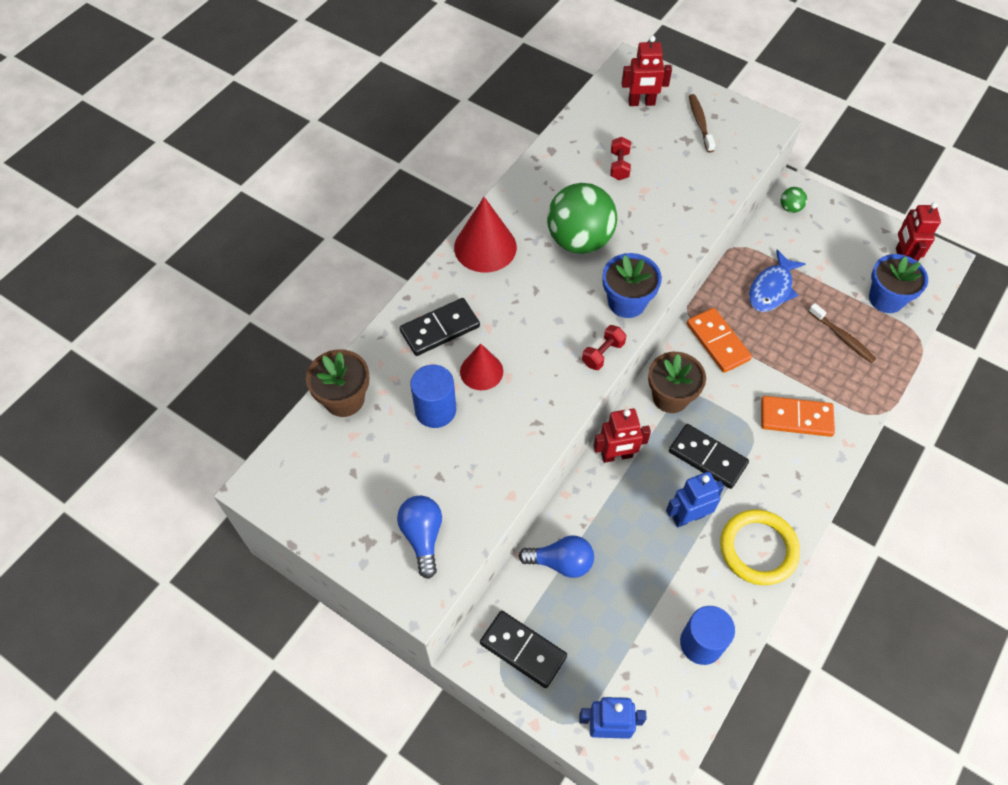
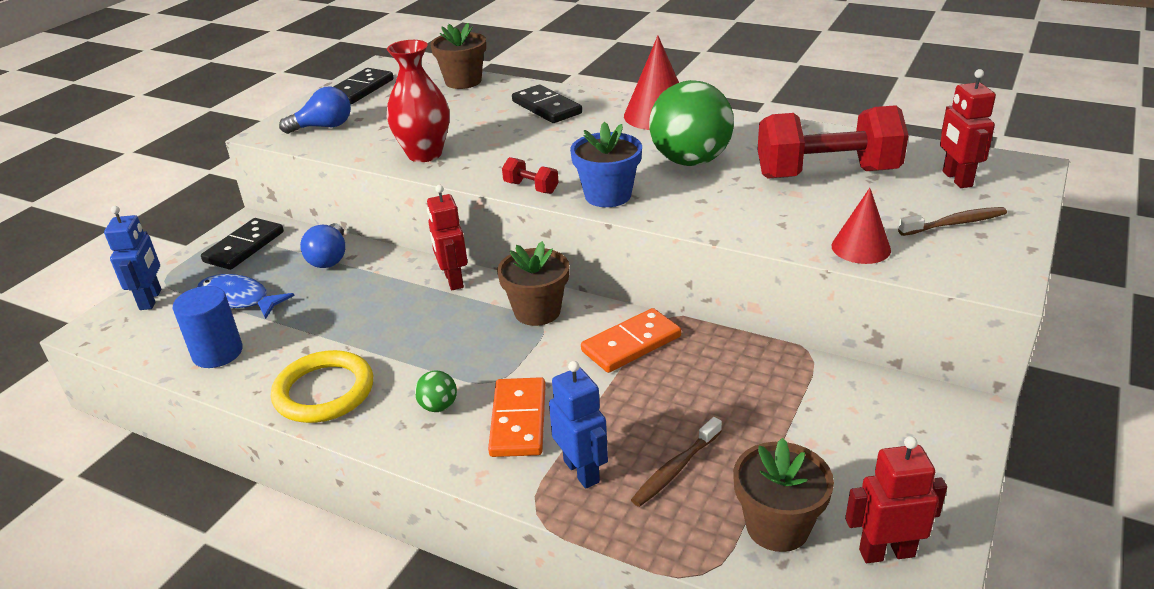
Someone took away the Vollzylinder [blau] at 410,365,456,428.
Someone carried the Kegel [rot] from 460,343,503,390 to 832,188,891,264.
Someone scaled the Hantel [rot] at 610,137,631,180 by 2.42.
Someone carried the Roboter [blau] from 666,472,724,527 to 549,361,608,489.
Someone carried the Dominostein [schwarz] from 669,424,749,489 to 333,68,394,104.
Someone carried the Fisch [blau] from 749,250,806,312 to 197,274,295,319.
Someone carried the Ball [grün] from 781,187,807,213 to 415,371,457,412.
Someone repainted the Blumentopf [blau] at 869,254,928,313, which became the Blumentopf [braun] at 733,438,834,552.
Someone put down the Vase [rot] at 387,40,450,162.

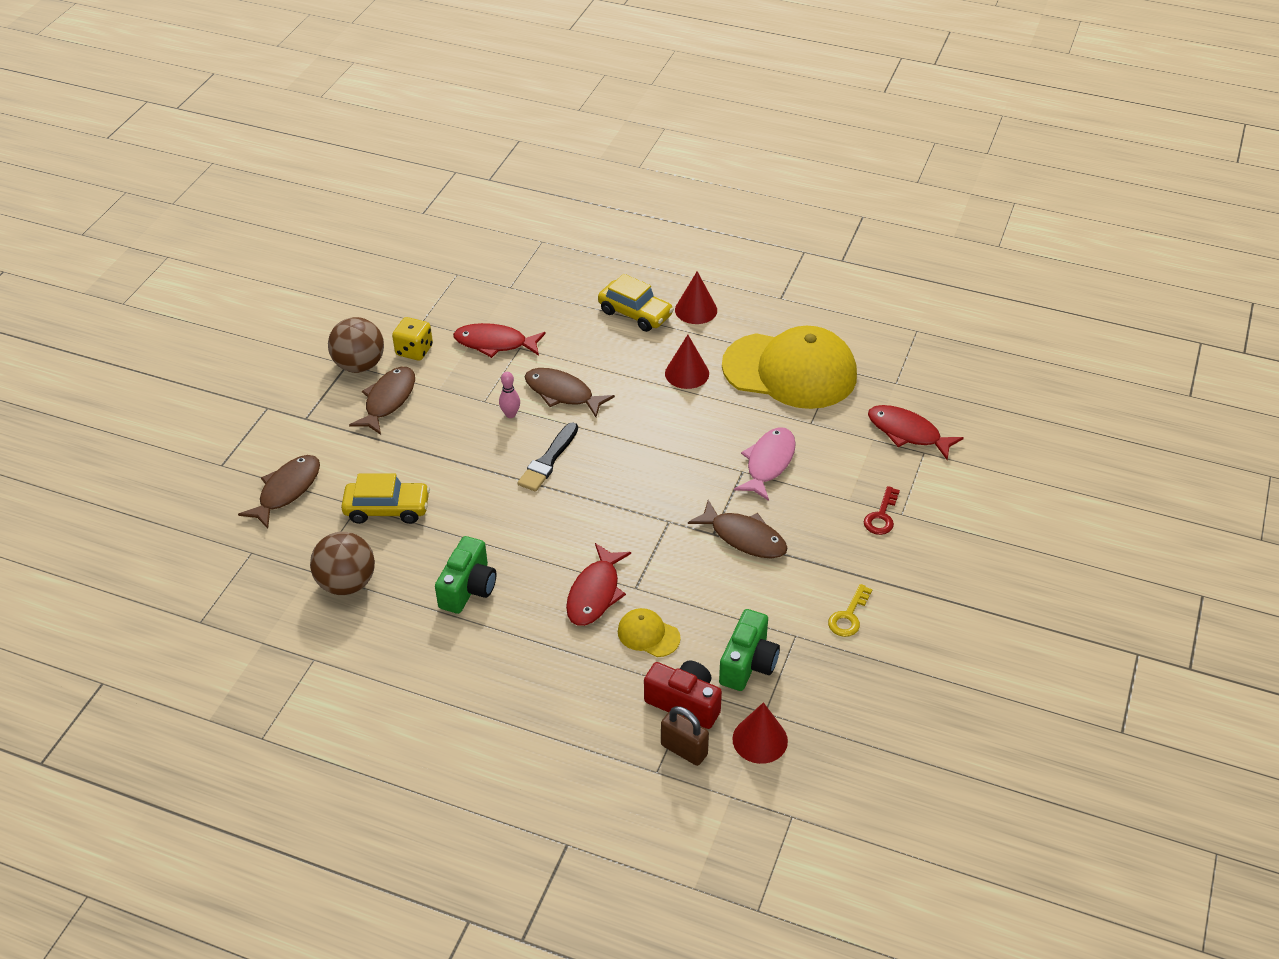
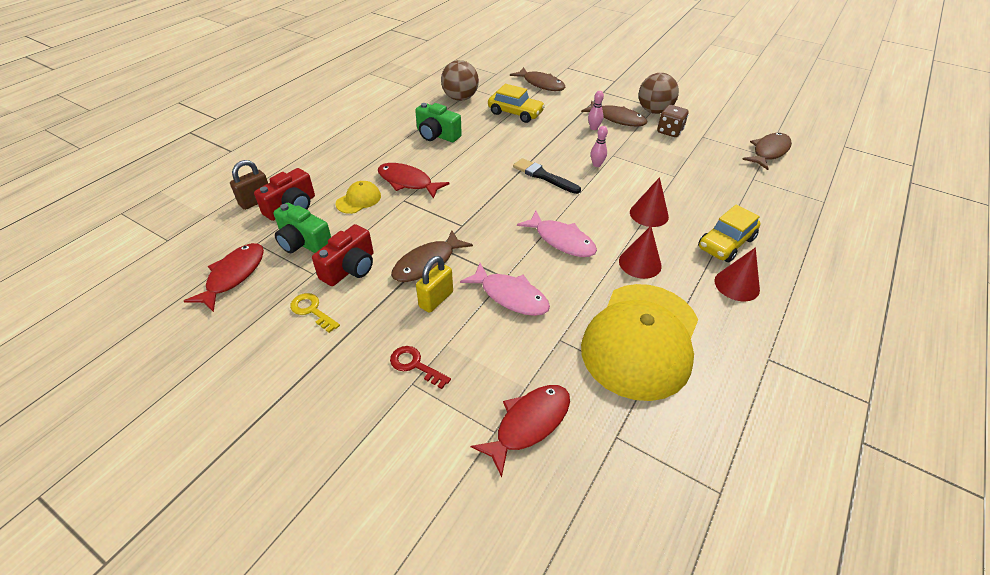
Someone rotated the Auto [gelb] at 341,474,430,524 by 75 degrees counterclockwise.
Someone repainted the Spielwürfel [gelb] at 392,317,433,361, which became the Spielwürfel [braun] at 657,105,689,137.
Someone carried the Fisch [rot] from 453,323,546,358 to 184,243,264,312.
Someone carried the Fisch [braun] from 525,368,615,417 to 742,133,792,170.
Someone carried the Kegel [rot] from 732,702,788,764 to 630,177,669,227.
Someone put down the Kamera [rot] at 312,224,373,286.
Someone put down the Vorhängeschloss [gelb] at 416,256,453,313.
Someone put down the Fisch [rosa] at 517,211,597,257.
Someone put down the Bowlingkegel [rosa] at 588,91,604,130.

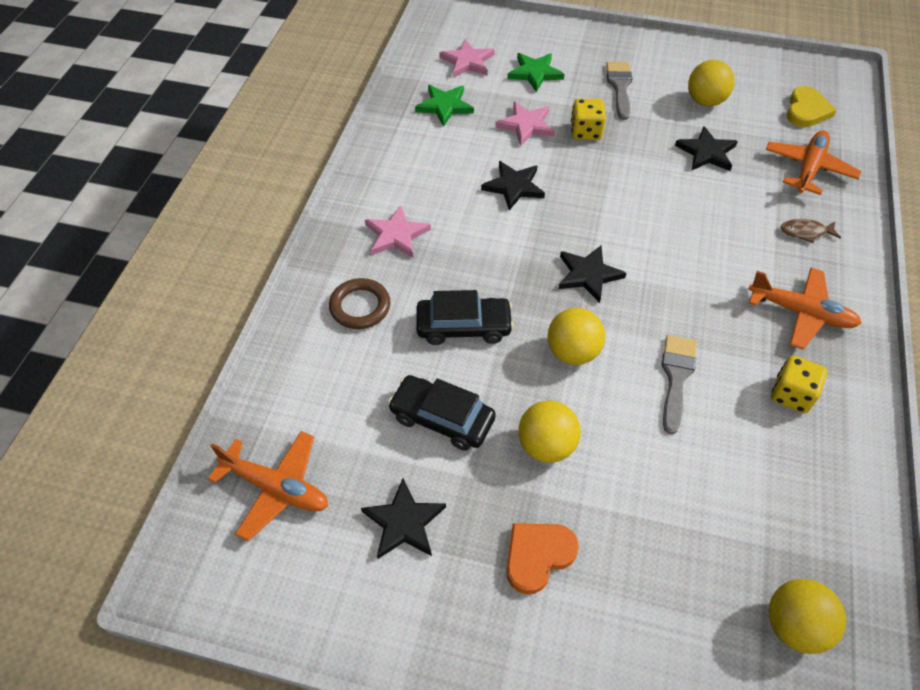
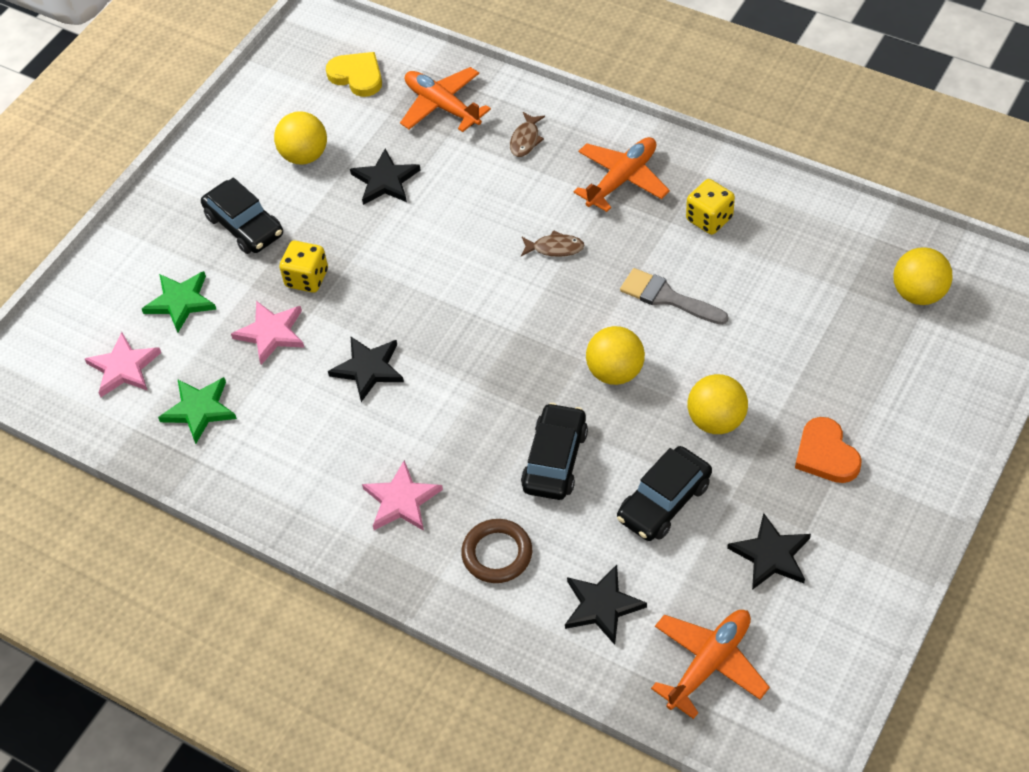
Someone carried the Stern [schwarz] from 559,246,627,303 to 565,565,647,645.
Someone swapped the Pinsel [grau] at 606,62,632,120 for the Auto [schwarz] at 201,178,283,254.
Someone put down the Fisch [braun] at 521,230,585,257.

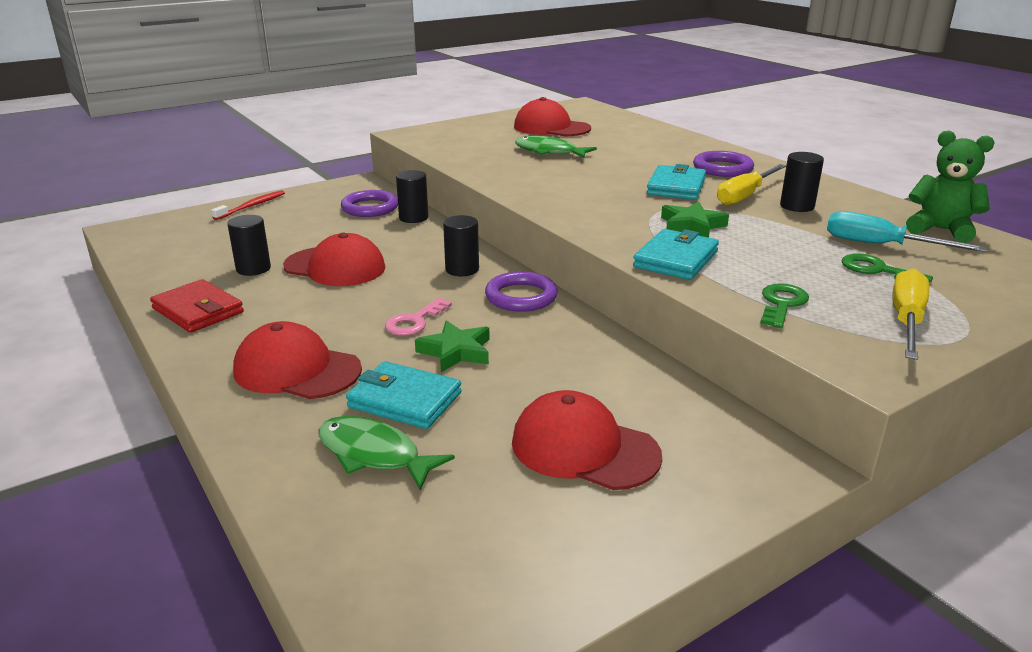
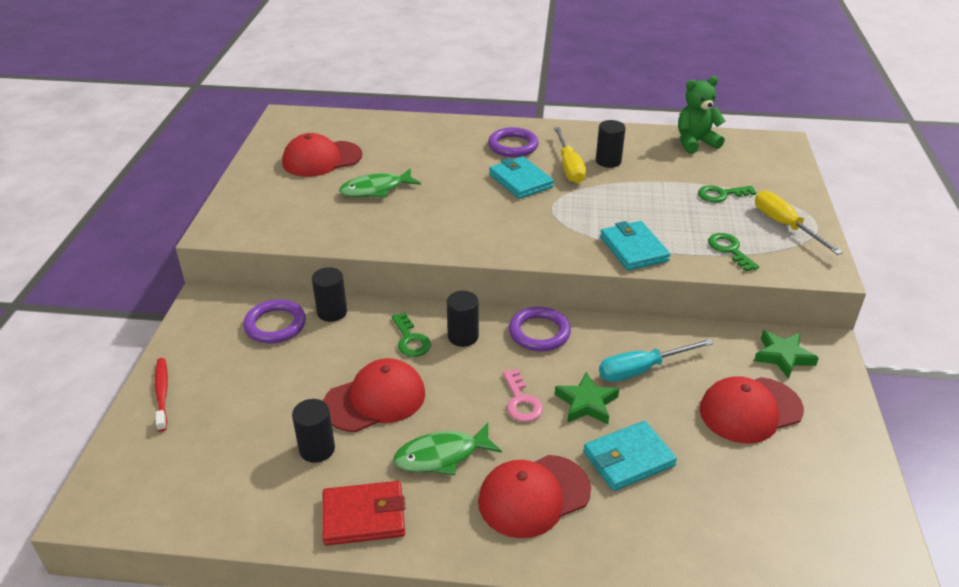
Someone carried the Fisch [grün] from 319,416,455,490 to 394,423,502,475.
Someone carried the Stern [grün] from 661,202,729,238 to 754,330,819,379.
Someone carried the Schraubenzieher [türkis] from 827,211,987,252 to 599,339,714,382.
Someone put down the Schlüssel [grün] at 391,313,431,357.

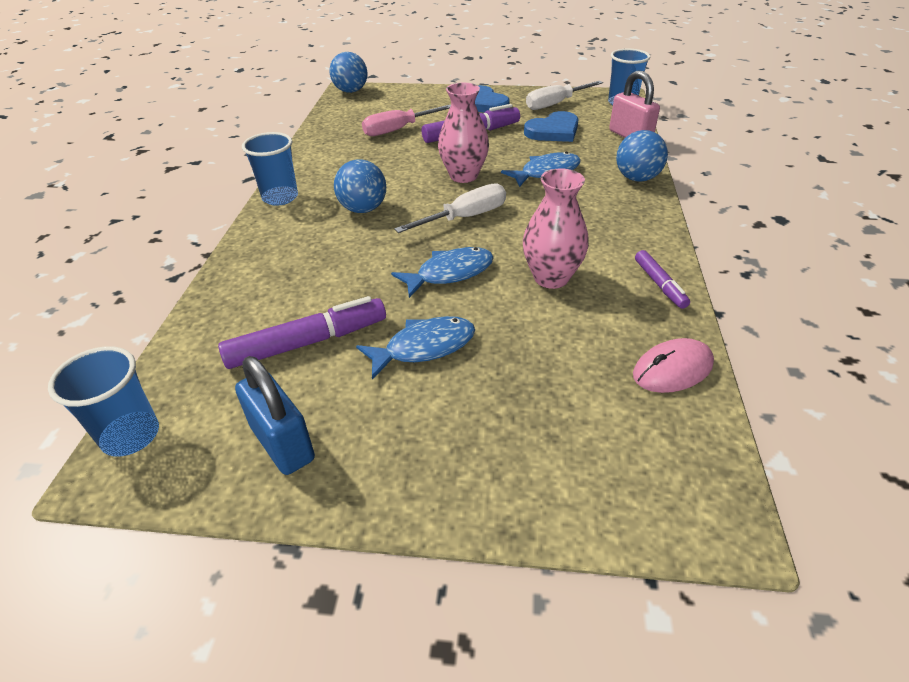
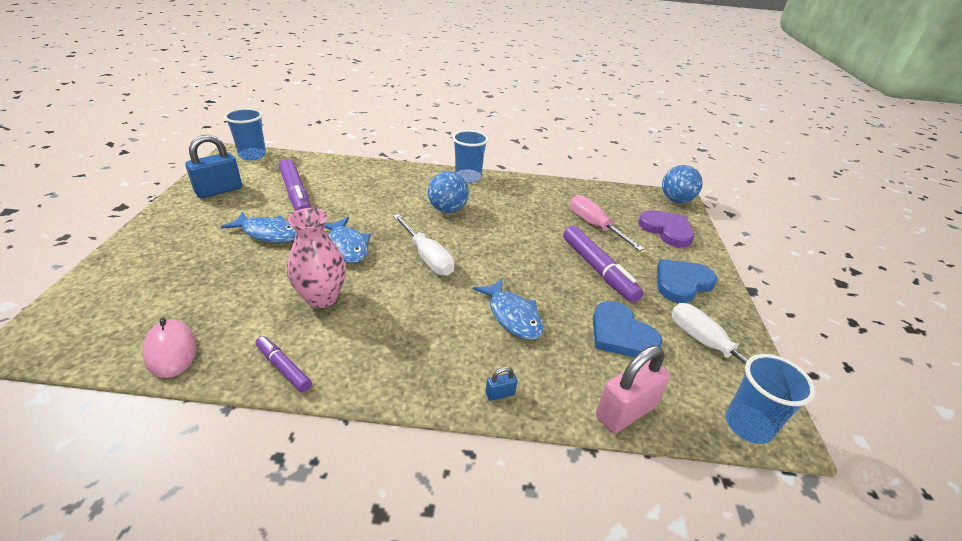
Someone rotated the Fisch [blau] at 356,316,475,380 by 45 degrees counterclockwise.
Someone took away the Vase [rosa] at 438,83,489,183.
Someone swapped the Ball [blau] at 616,130,668,182 for the Vorhängeschloss [blau] at 486,367,517,401.
Someone rotated the Filzstift [lila] at 635,250,690,309 by 60 degrees clockwise.
Someone put down the Herz [lila] at 638,210,694,247.

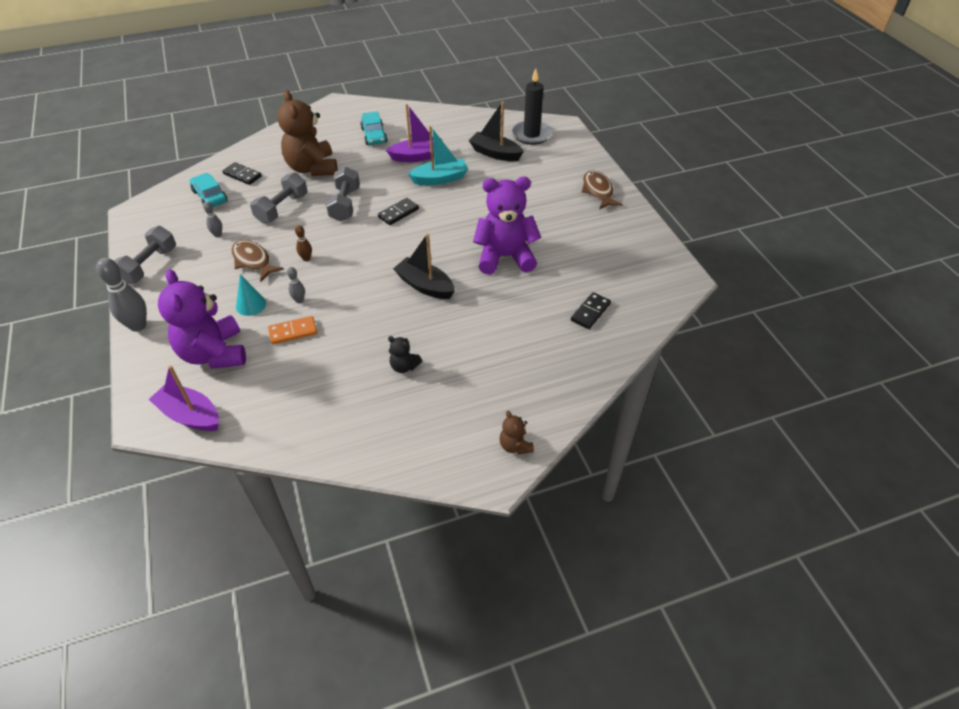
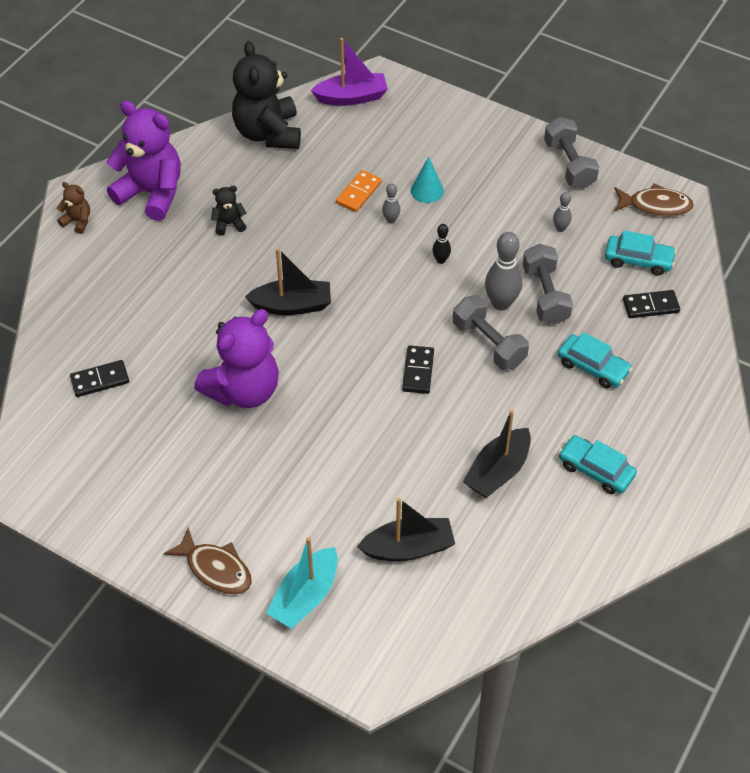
Someone carried the Bowlingkegel [grau] from 96,258,147,332 to 485,232,522,311.
Someone carried the Teddybär [lila] from 158,269,246,369 to 107,101,181,221.
Someone carried the Fisch [braun] from 231,240,284,282 to 614,183,694,216.
Someone swapped the Teddybär [braun] at 277,90,338,176 for the Auto [türkis] at 558,332,632,389.
Someone repainted the Bowlingkegel [braun] at 295,225,312,261, which became the Bowlingkegel [schwarz] at 432,224,451,264.
Someone repainted the Boot [lila] at 386,104,442,162, which became the Boot [schwarz] at 463,410,531,498.
Someone carried the Boot [türkis] from 408,126,468,185 to 266,537,338,629.
Someone took away the Kerze [schwarz] at 512,68,552,145.
Someone rotated the Dominostein [schwarz] at 571,292,611,329 by 75 degrees clockwise.
Someone put down the Teddybär [schwarz] at 232,41,301,149.

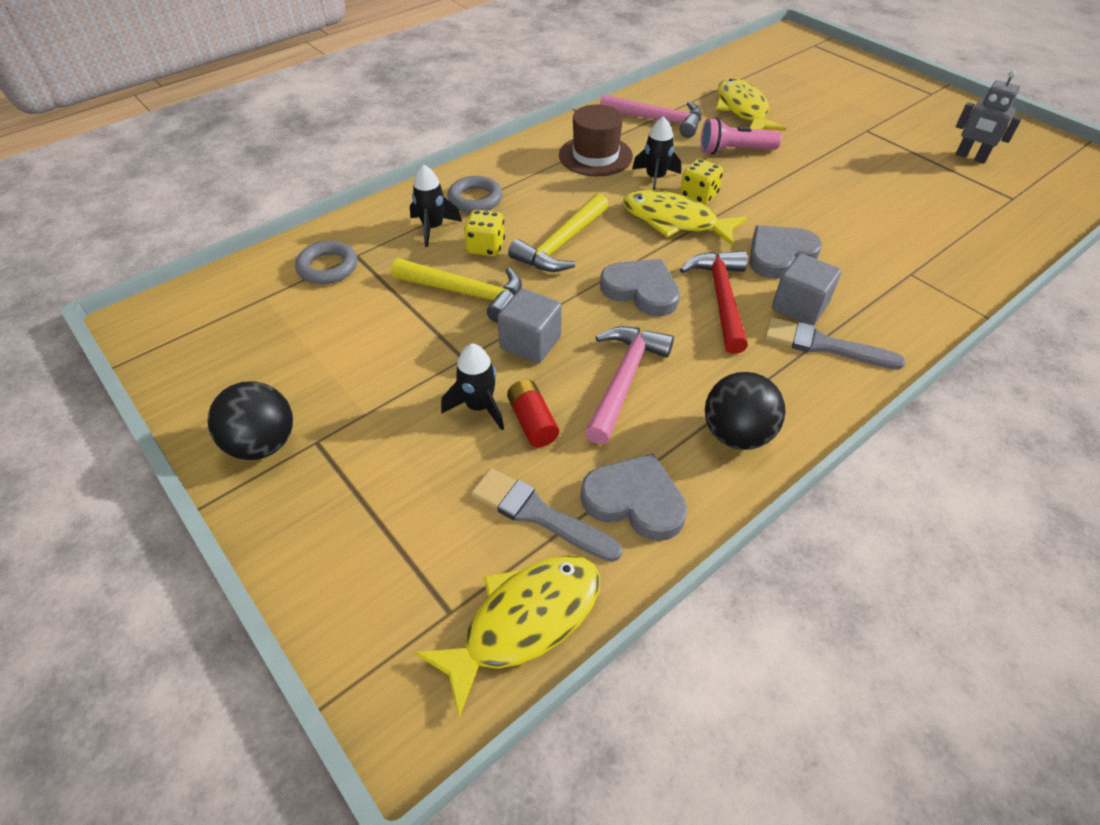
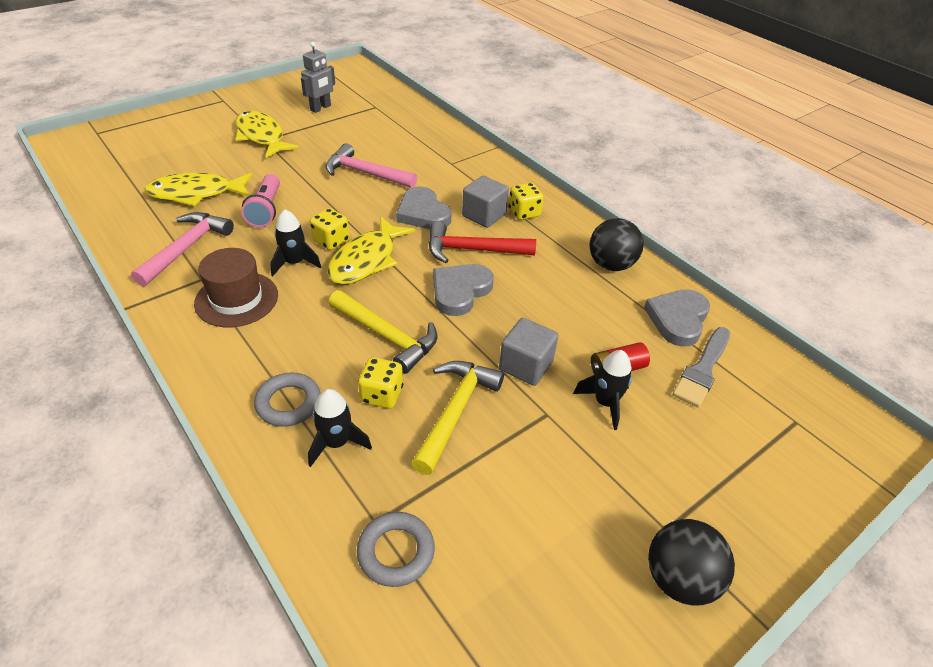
Someone carried the Fisch [gelb] from 415,556,600,717 to 235,111,299,158.
Someone carried the Hammer [rosa] from 585,326,674,444 to 325,143,417,188.
Someone swapped the Pinsel [grau] at 764,317,906,370 for the Spielwürfel [gelb] at 509,183,543,220.

